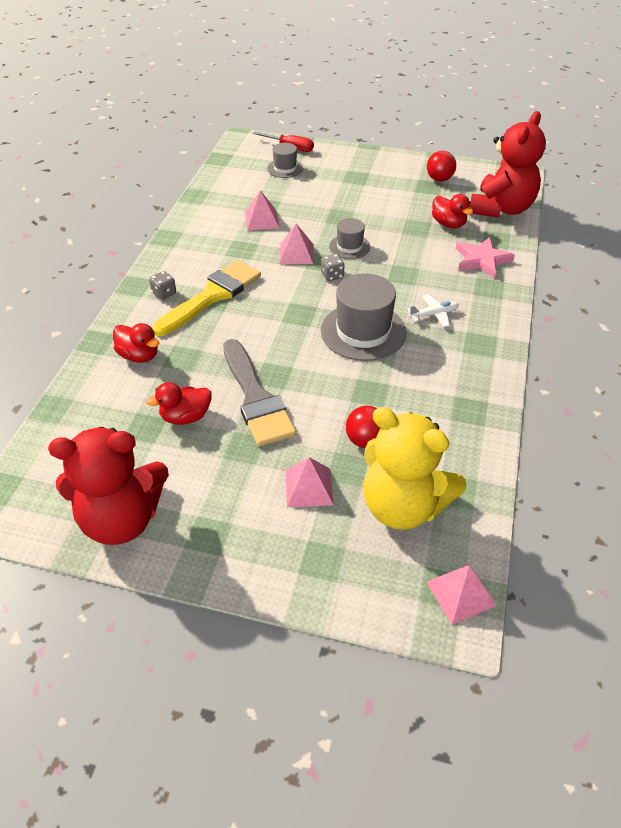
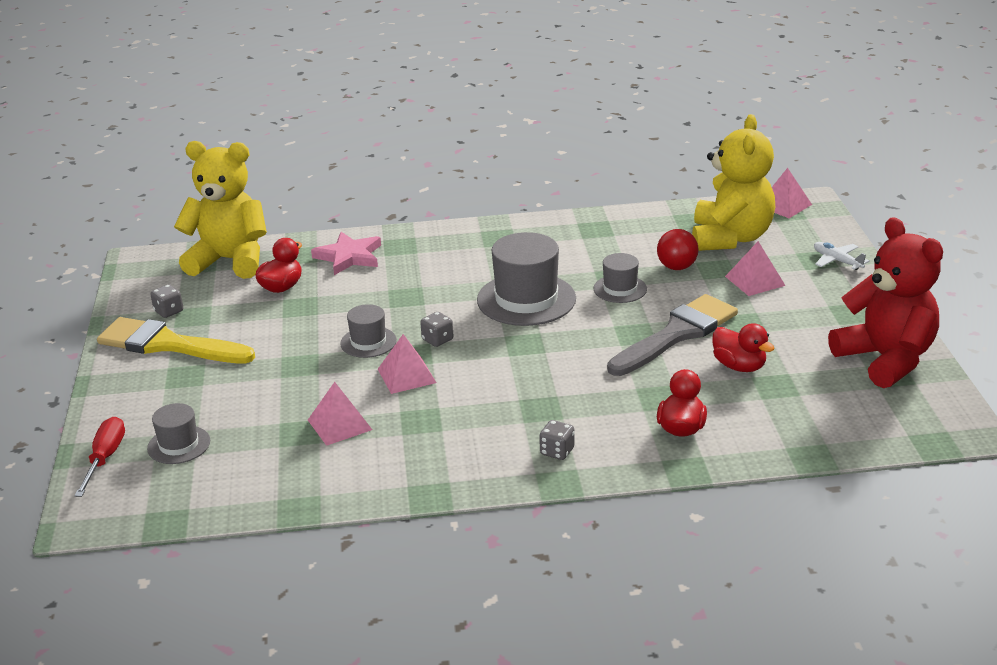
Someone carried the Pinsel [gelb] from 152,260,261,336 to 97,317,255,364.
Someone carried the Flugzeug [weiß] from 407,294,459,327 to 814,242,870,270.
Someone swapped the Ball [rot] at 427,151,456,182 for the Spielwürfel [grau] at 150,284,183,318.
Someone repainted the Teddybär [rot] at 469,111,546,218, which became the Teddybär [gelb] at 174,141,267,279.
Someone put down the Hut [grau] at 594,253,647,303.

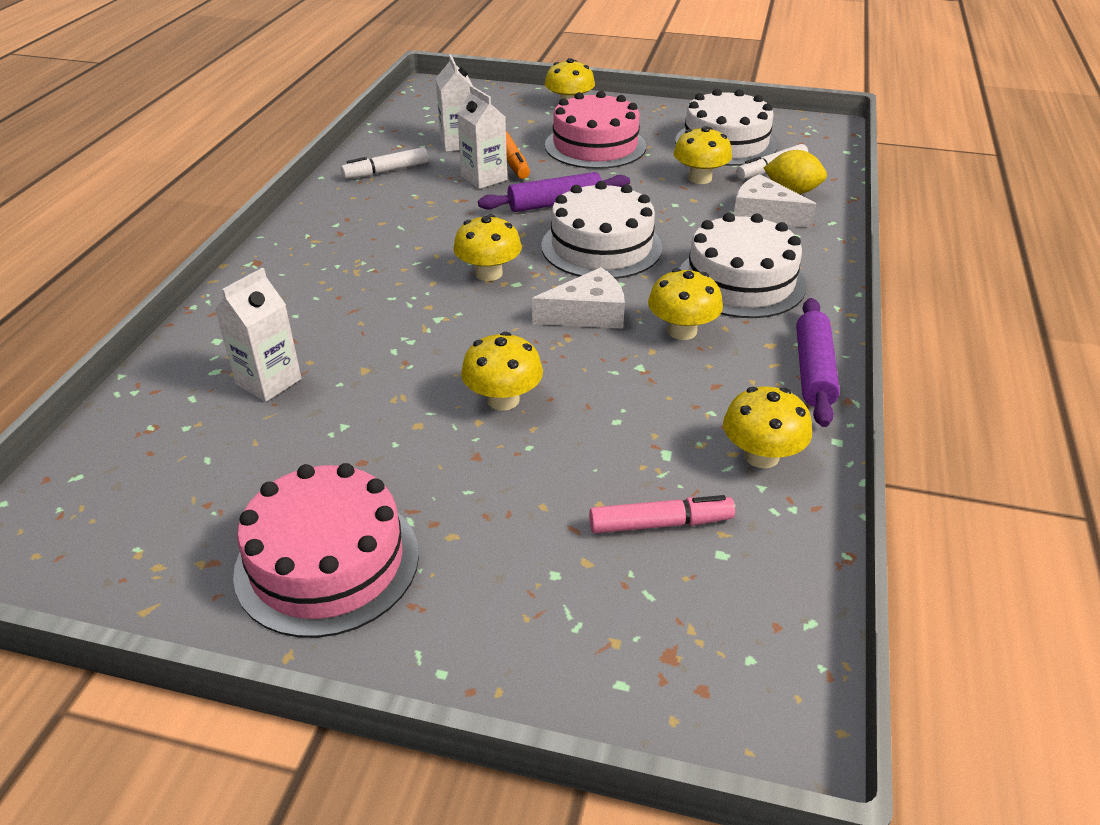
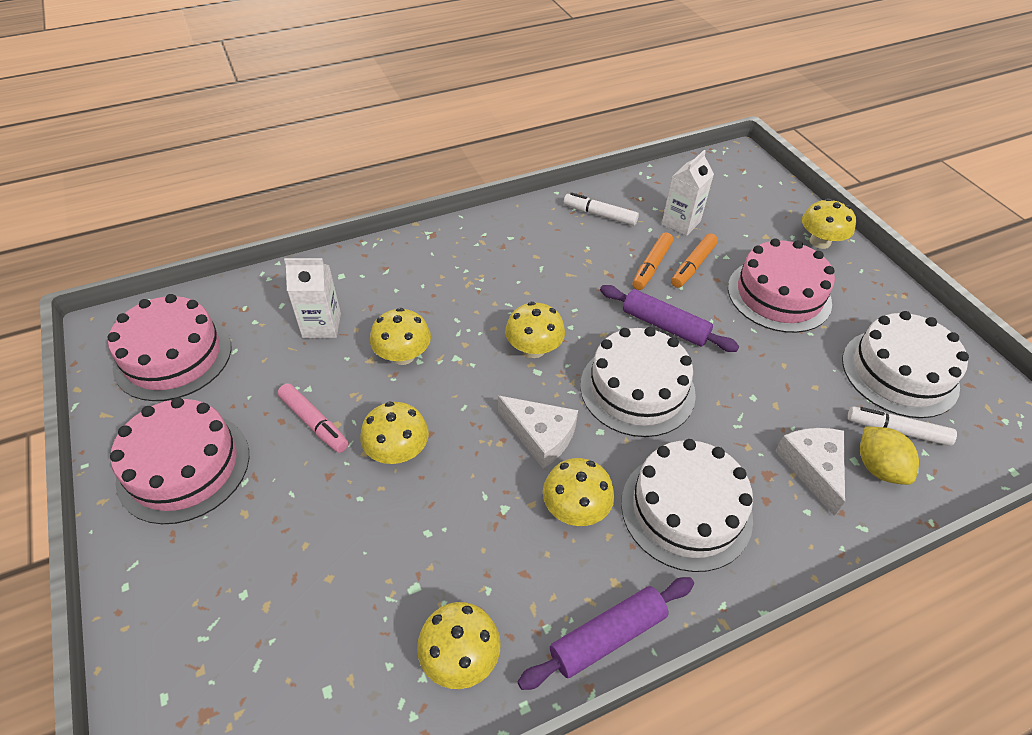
Someone swapped the Getränkekarton [weiß] at 457,86,507,189 for the Filzstift [orange] at 632,232,673,290.
Someone carried the Filzstift [rosa] from 589,495,735,533 to 277,383,349,453.
Someone carried the Pilz [gelb] from 674,126,732,184 to 370,308,431,365.
Someone put down the Kuchen [rosa] at 107,294,231,401.

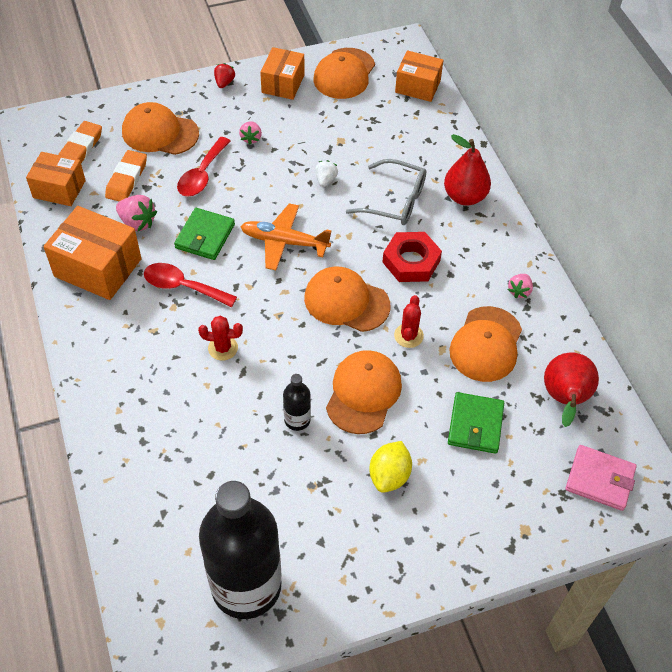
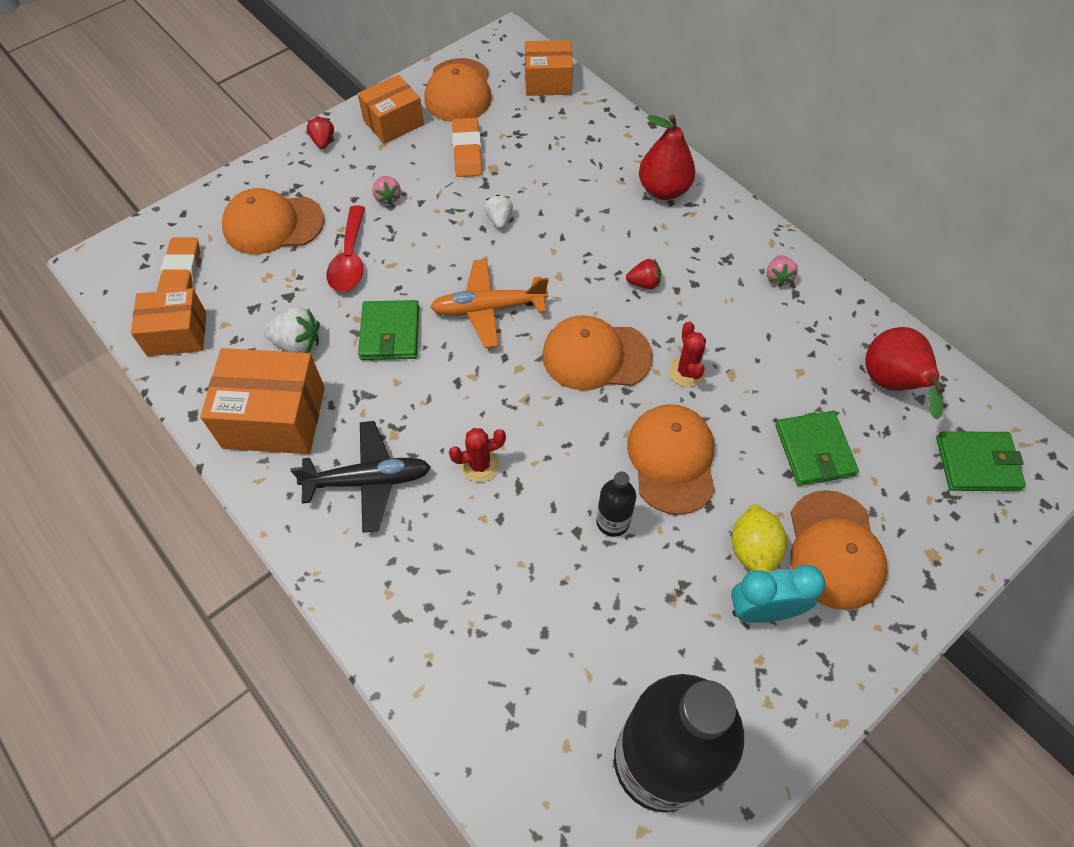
Someone carried the Radiergummi [orange] from 105,150,147,202 to 452,118,482,177.
Someone repainted the Erdbeere [rosa] at 116,195,157,231, which became the Erdbeere [weiß] at 264,307,320,353.
Someone took away the Löffel [rot] at 144,263,237,307.
Someone rotated the Schachtel [orange] at 260,47,305,100 by 60 degrees clockwise.
Someone took away the Brille [grau] at 346,159,426,225.
Someone swapped the Sechskantmutter [rot] at 382,232,442,282 for the Erdbeere [rot] at 626,259,661,289.
Someone carried the Kappe [orange] from 449,306,522,382 to 790,490,888,610.
Someone repainted the Geldbörse [rosa] at 565,445,637,511, which became the Geldbörse [grün] at 936,431,1026,491.
Someone put down the Flugzeug [schwarz] at 290,421,431,533.
Someone put down the Wecker [türkis] at 731,564,825,623.

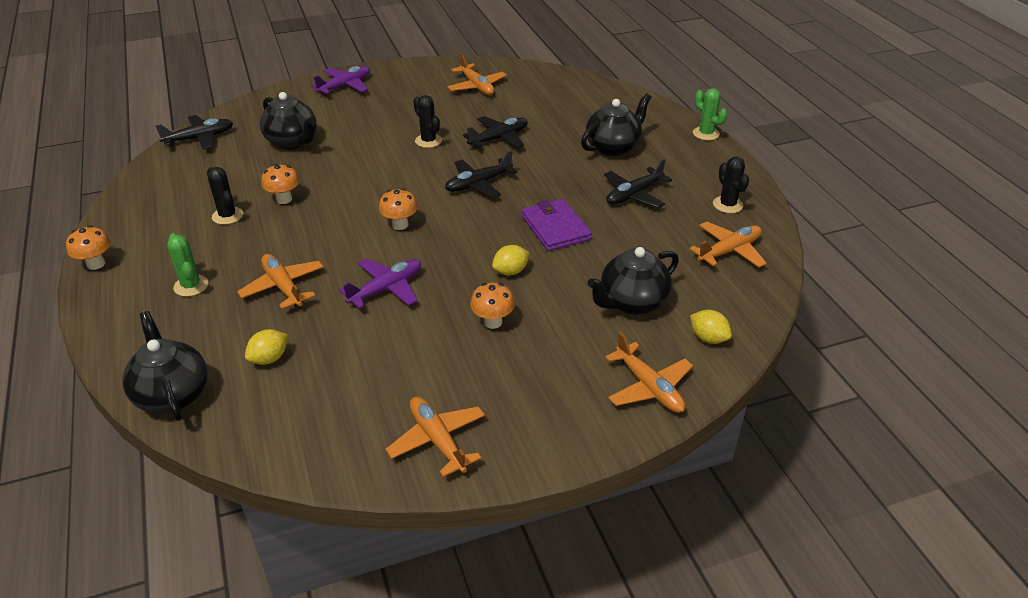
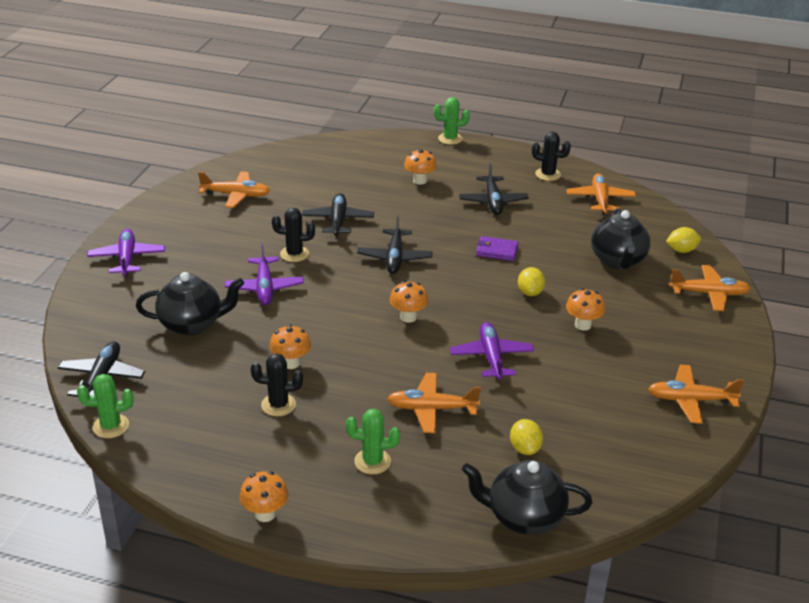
Someone scaled the Geldbörse [lila] at 522,199,592,251 by 0.66.
Someone swapped the Teekanne [schwarz] at 581,93,651,157 for the Pilz [orange] at 404,149,437,185.
Someone put down the Kaktus [grün] at 77,374,134,438.
Someone put down the Flugzeug [lila] at 225,243,304,305.

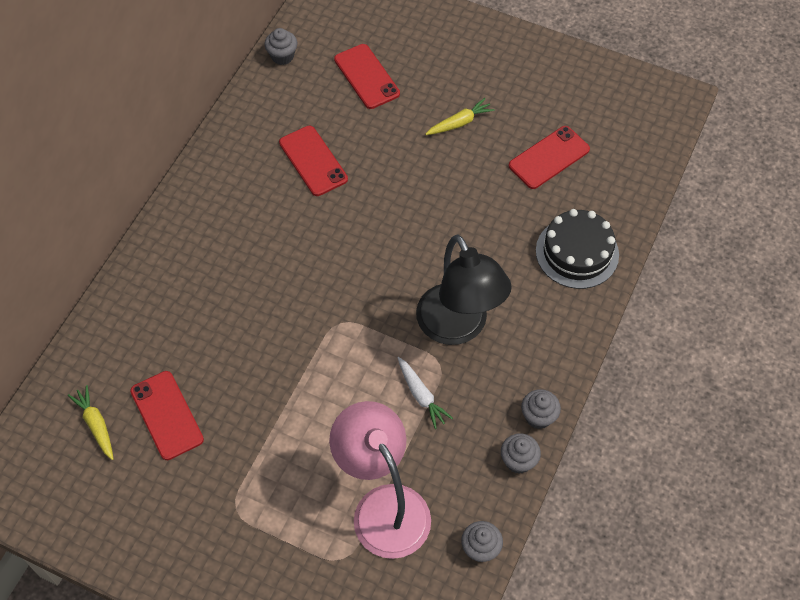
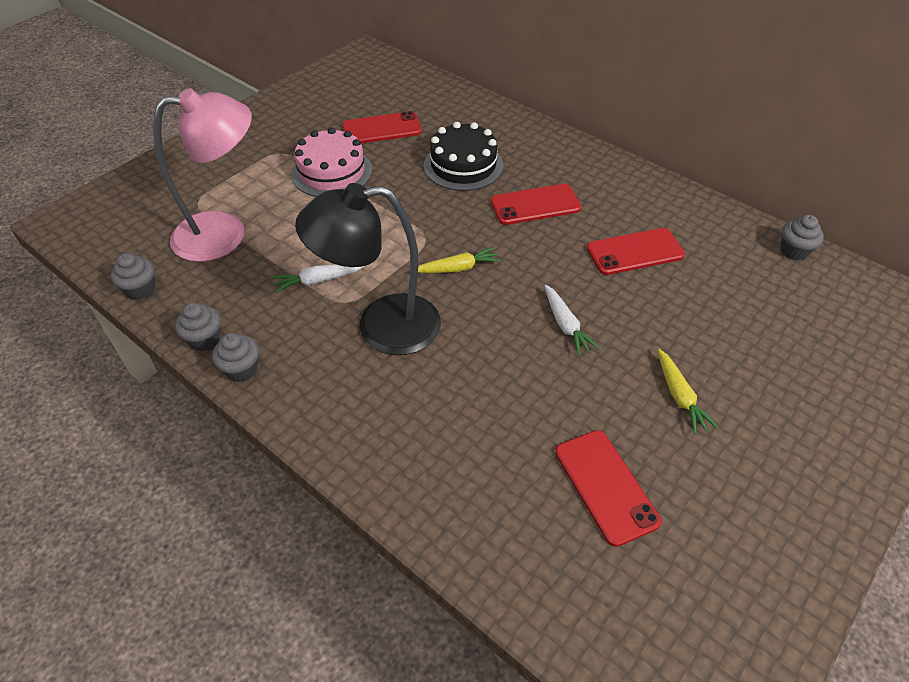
Someone carried the Karotte [gelb] from 68,385,113,460 to 418,247,501,273.
Someone carried the Handy [rot] from 334,44,400,109 to 491,184,582,225.
Someone carried the Kuchen [schwarz] from 536,209,619,289 to 424,122,503,191.
Someone put down the Kuchen [rosa] at 291,127,372,197.
Someone put down the Karotte [weiß] at 544,285,600,356.

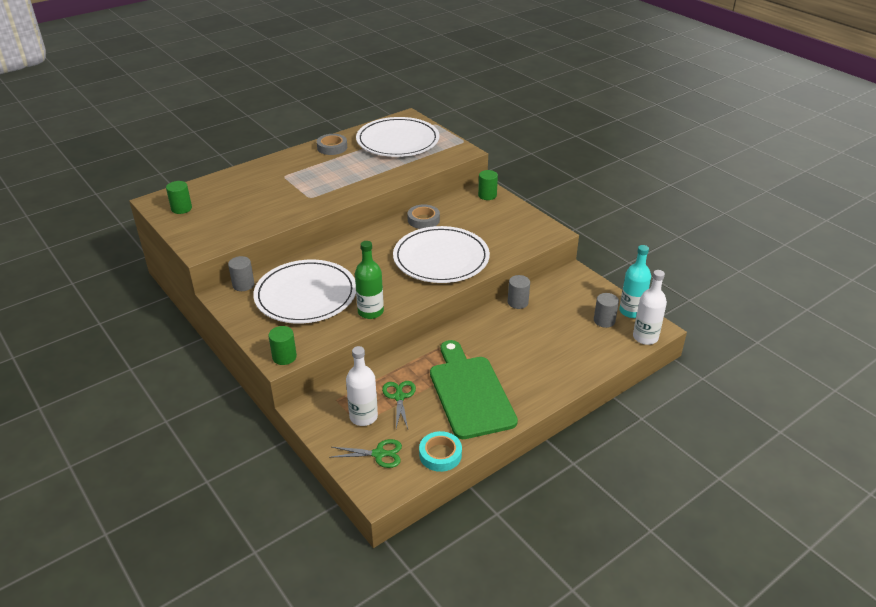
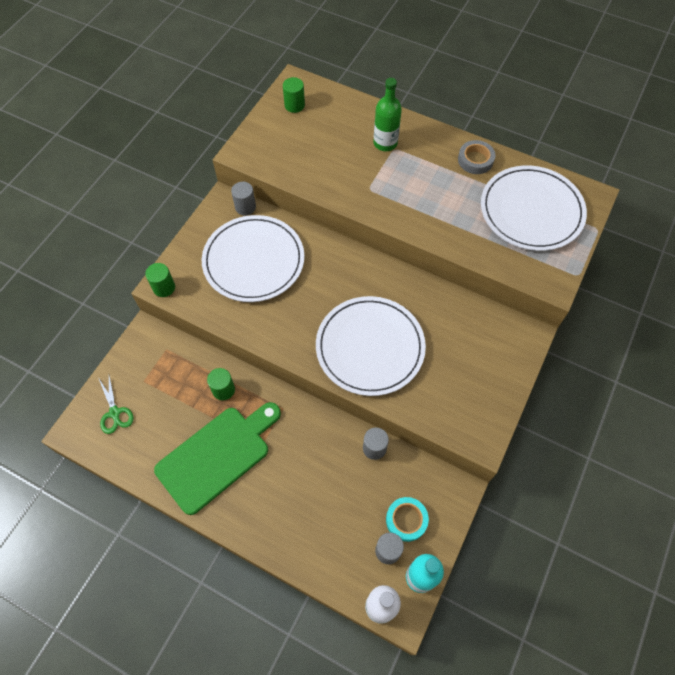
Someone took away the Flasche [weiß] at 346,346,378,426.
Someone carried the Flasche [grün] from 355,241,384,319 to 373,78,402,151.
Someone took away the Schere [grün] at 382,381,416,429.
Someone took away the Klebeband [grau] at 407,204,440,229.
Someone carried the Klebeband [türkis] from 419,431,462,472 to 386,497,429,542.
Someone carried the Vollzylinder [grün] from 478,170,498,200 to 207,368,235,400.

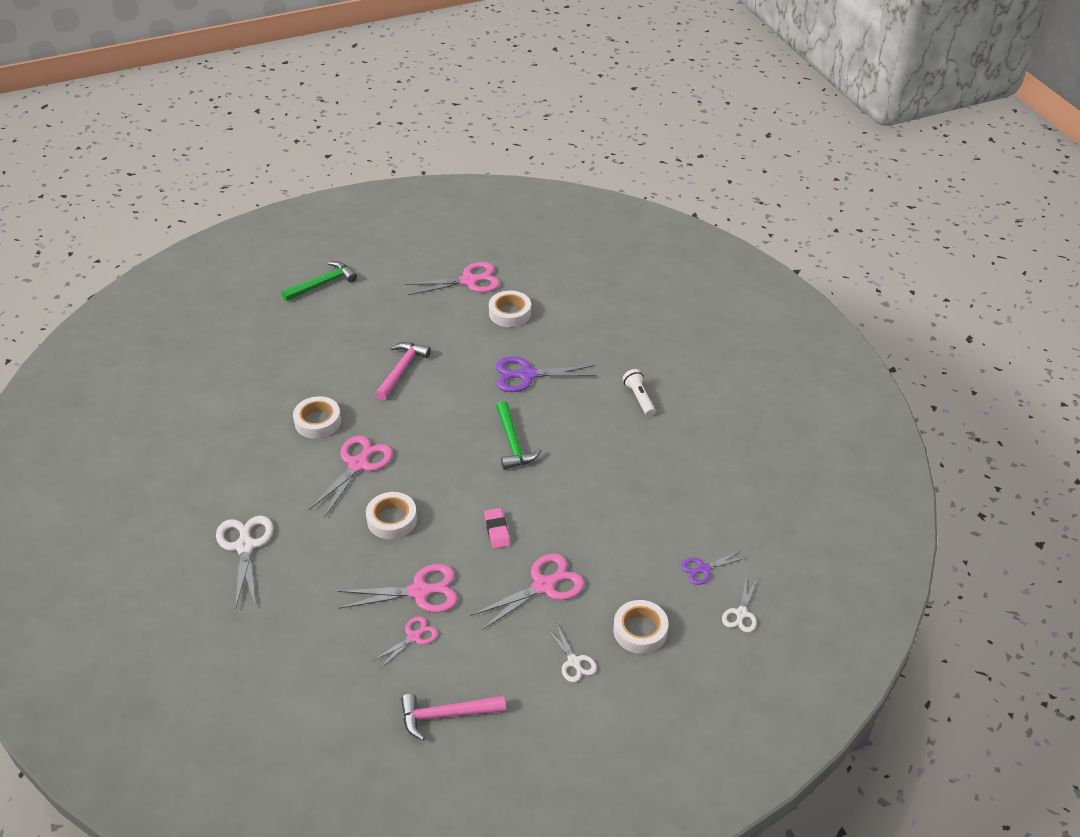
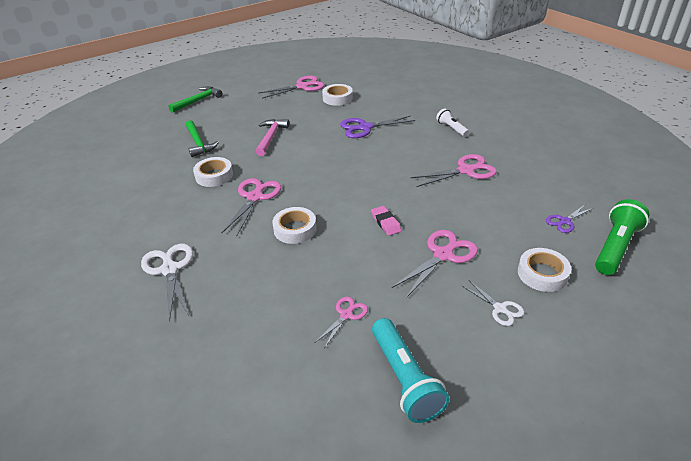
Someone carried the Schere [rosa] from 338,564,458,613 to 410,154,497,187.
Someone swapped the Hammer [rosa] at 401,694,506,741 for the Taschenlampe [türkis] at 372,318,450,423.
Someone carried the Hammer [grün] from 496,401,541,470 to 185,120,219,157.
Someone swapped the Schere [weiß] at 722,578,757,632 for the Taschenlampe [grün] at 595,199,649,275.

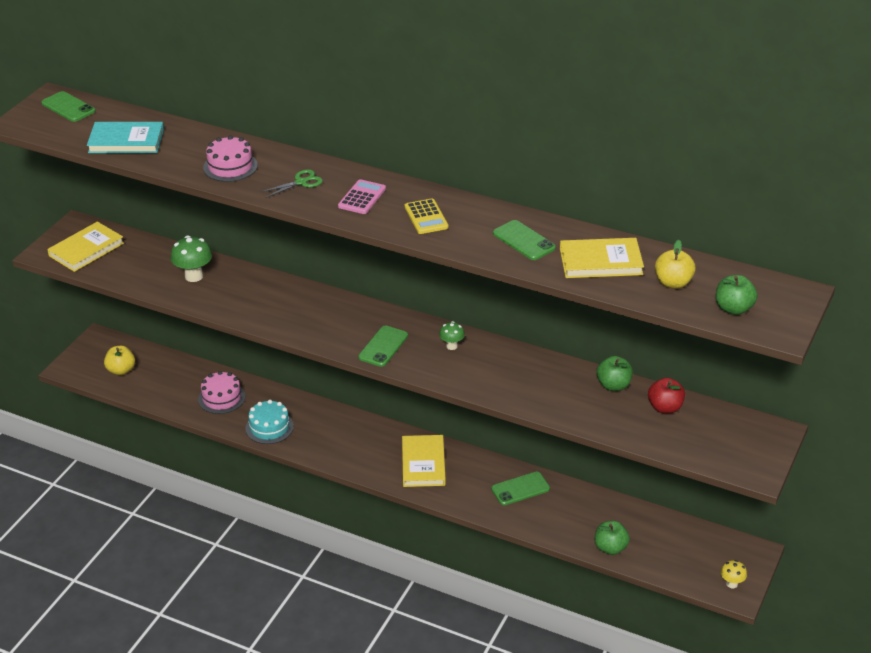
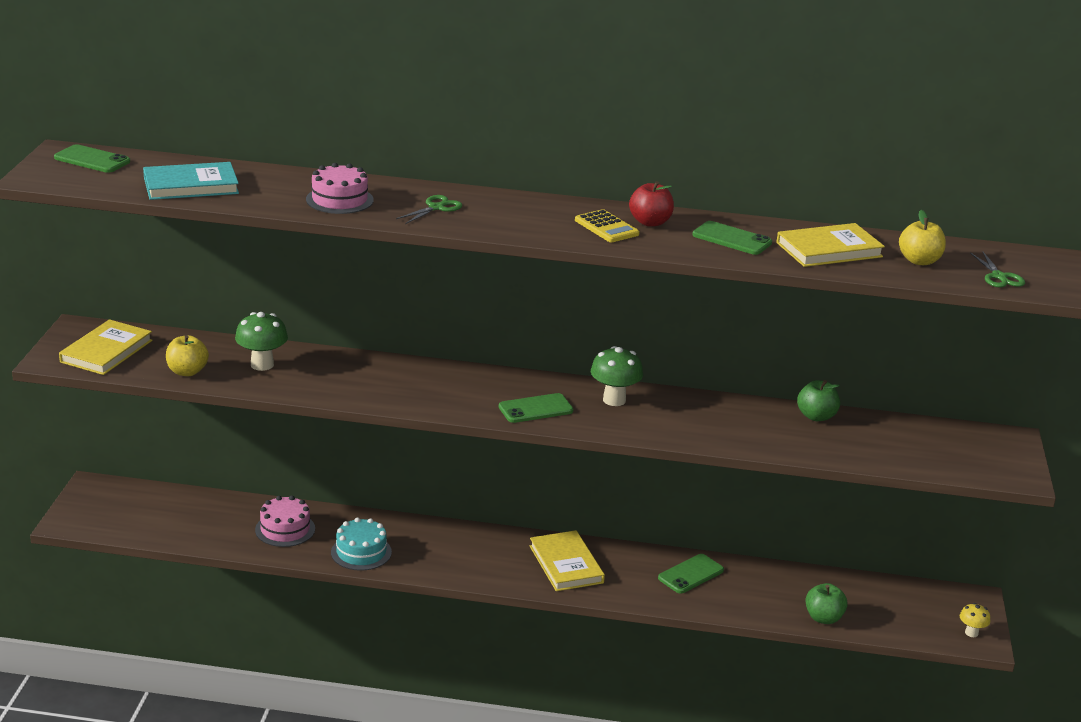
Someone carried the Apfel [gelb] from 104,346,135,375 to 166,335,209,376.
Someone took away the Taschenrechner [rosa] at 338,179,386,214.
Someone rotated the Handy [grün] at 358,326,408,367 by 60 degrees clockwise.
Someone scaled the Pilz [grün] at 439,321,465,350 by 1.71.
Someone carried the Apfel [rot] from 648,378,685,414 to 629,181,674,227.
Someone swapped the Apfel [grün] at 716,275,757,315 for the Schere [grün] at 970,251,1025,287.

